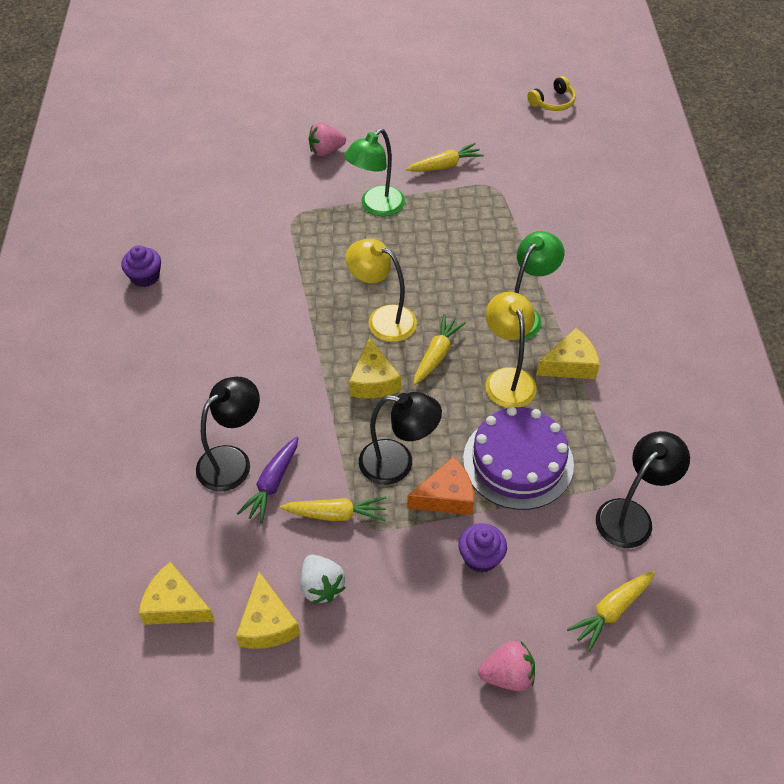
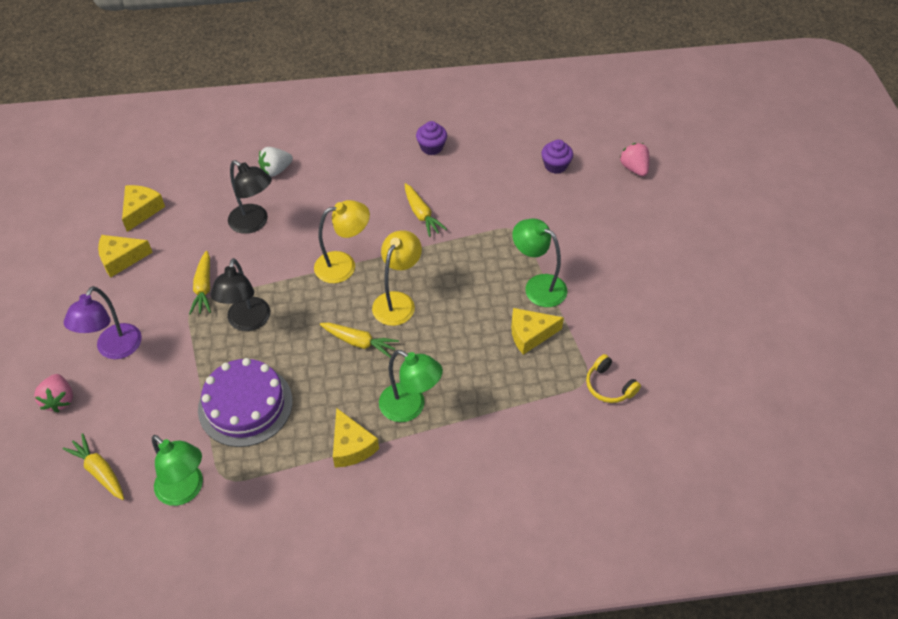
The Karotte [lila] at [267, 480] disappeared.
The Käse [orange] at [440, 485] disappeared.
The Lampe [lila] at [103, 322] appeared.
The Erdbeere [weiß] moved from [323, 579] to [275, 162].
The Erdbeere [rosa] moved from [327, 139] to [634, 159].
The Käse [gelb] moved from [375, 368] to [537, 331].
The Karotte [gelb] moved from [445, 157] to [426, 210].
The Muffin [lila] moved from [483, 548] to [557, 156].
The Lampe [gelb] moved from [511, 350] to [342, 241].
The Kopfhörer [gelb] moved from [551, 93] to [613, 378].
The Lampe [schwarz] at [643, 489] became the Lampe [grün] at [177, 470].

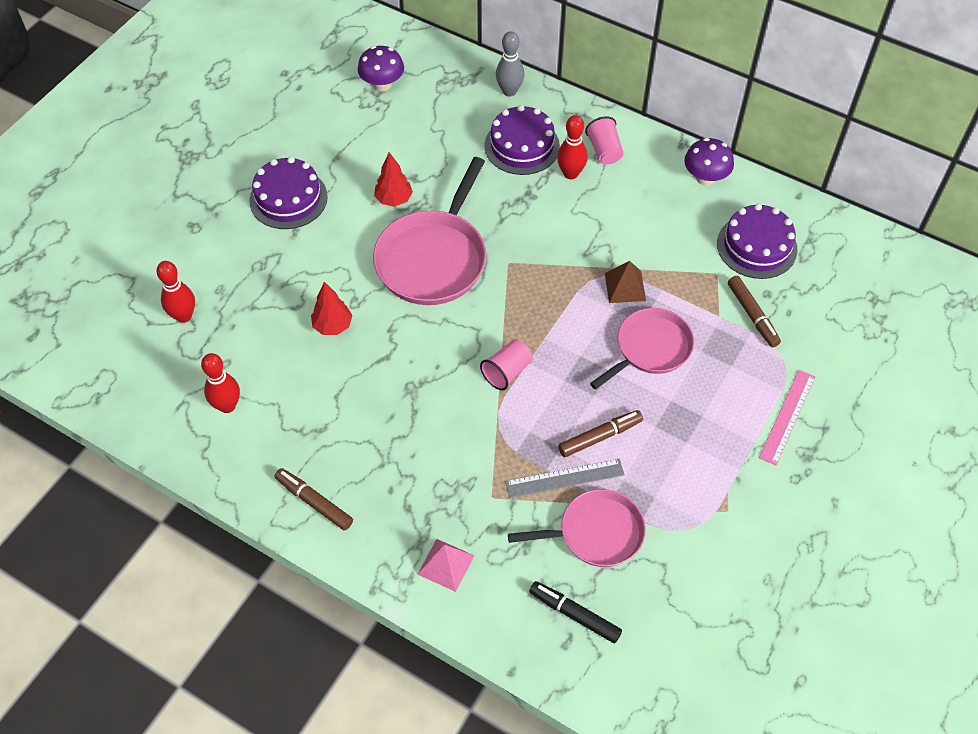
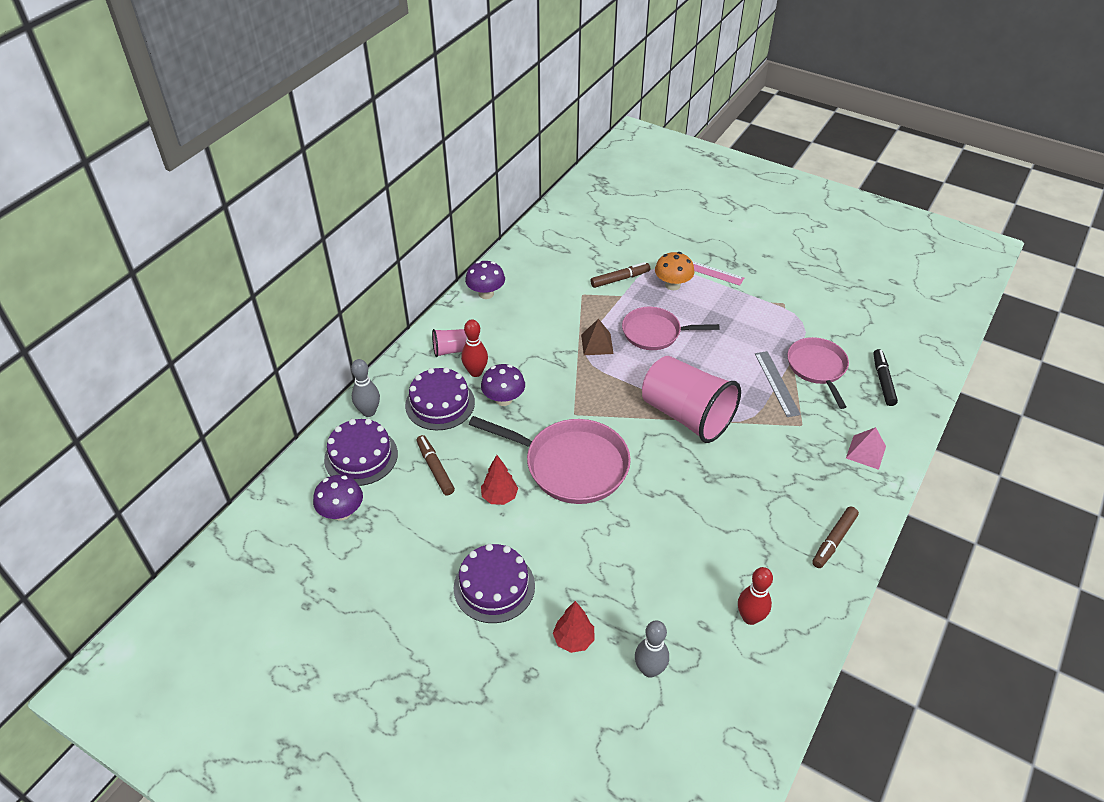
The Pilz [lila] at [503, 385] appeared.
The Pilz [orange] at [674, 271] appeared.
The Baum [rot] moved from [332, 308] to [574, 627].
The Filzstift [braun] moved from [600, 433] to [435, 465].
The Kuchen [lila] moved from [757, 241] to [361, 452].
The Bowlingkegel [rot] at [175, 292] became the Bowlingkegel [grau] at [652, 649].
The Filzstift [schwarz] at [575, 612] turned 150 degrees clockwise.
The Pfanne [rosa] at [642, 348] turned 45 degrees counterclockwise.
The Becher [rosa] at [506, 365] changed to 2.21 times the size.

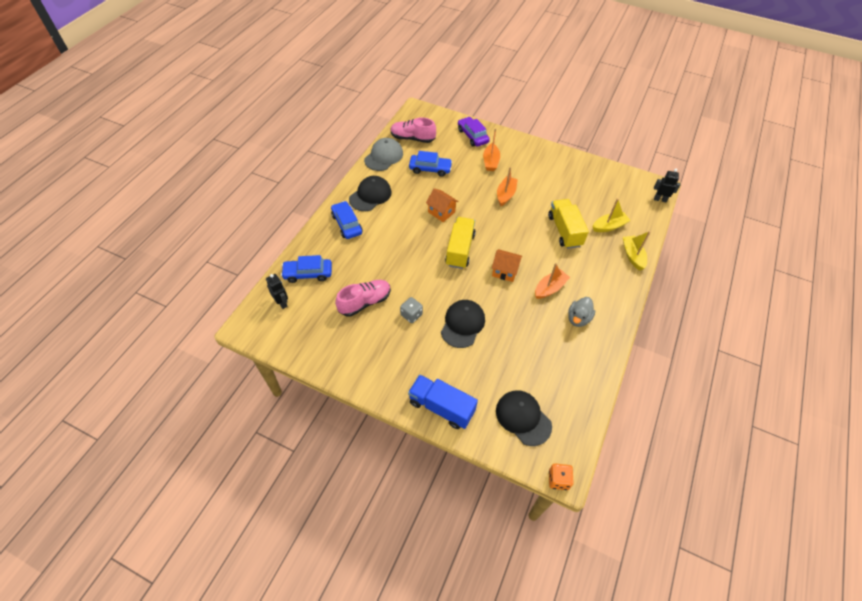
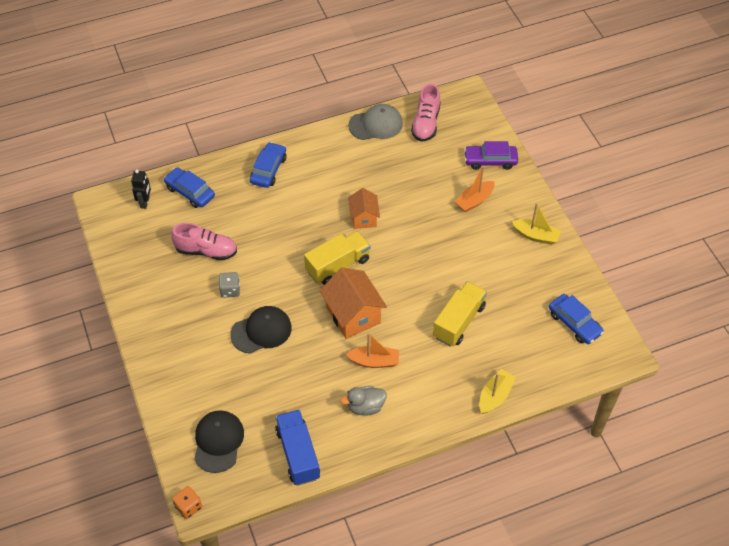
The Kappe [schwarz] at [370, 193] disappeared.
The Boot [orange] at [507, 187] disappeared.
The Roboter [schwarz] at [667, 185] disappeared.
The Lastwagen [blau] moved from [443, 402] to [297, 447].
The Auto [blau] moved from [430, 164] to [576, 319].
The Boot [gelb] moved from [612, 215] to [536, 224].
The Schuh [rosa] at [413, 130] turned 135 degrees counterclockwise.
The Auto [lila] at [474, 132] turned 105 degrees counterclockwise.
The Haus [orange] at [507, 265] changed to 1.62 times the size.

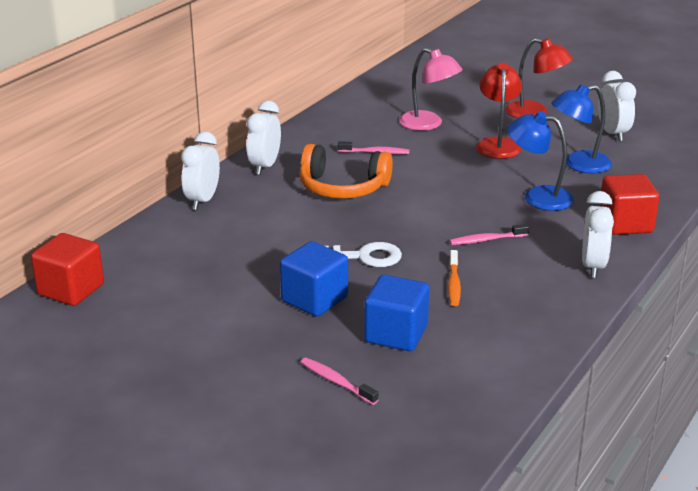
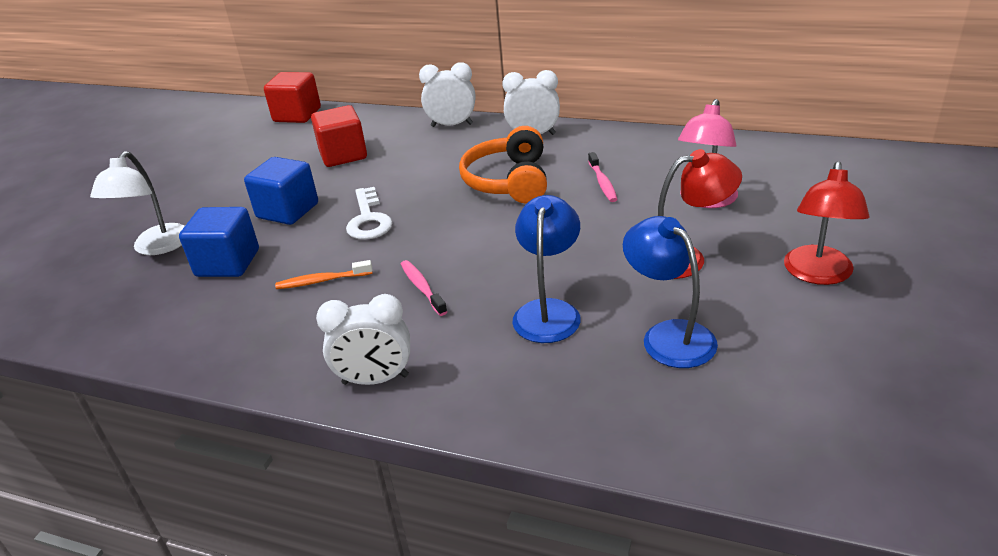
The Wecker [weiß] at [617, 106] disappeared.
The Kubus [rot] moved from [629, 204] to [339, 136].
The Zahnbürste [rosa] at [339, 381] was replaced by the Lampe [weiß] at [137, 203].

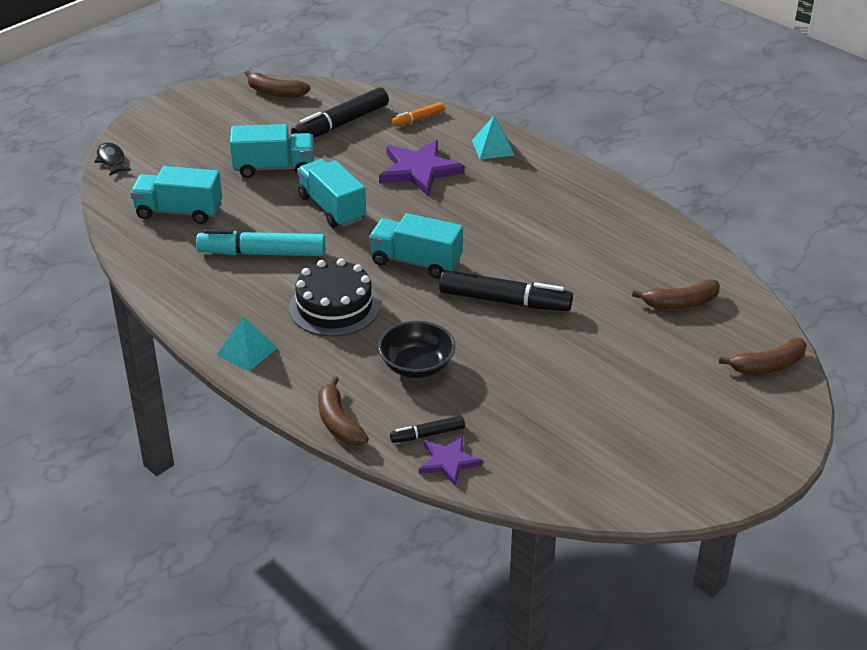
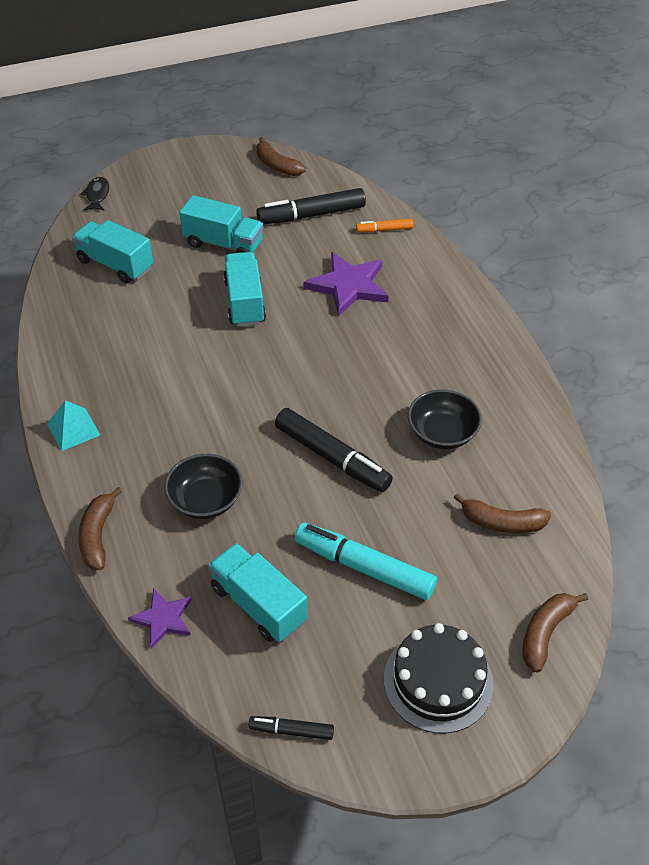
The Pyramide [türkis] at [493, 137] disappeared.
The Schüssel [schwarz] at [445, 419] appeared.
The Filzstift [türkis] moved from [260, 242] to [366, 561].
The Kuchen [schwarz] moved from [334, 297] to [438, 678].
The Lastwagen [türkis] moved from [416, 246] to [258, 592].
The Filzstift [schwarz] moved from [427, 429] to [291, 728].
The Banane [braun] at [763, 356] turned 120 degrees clockwise.

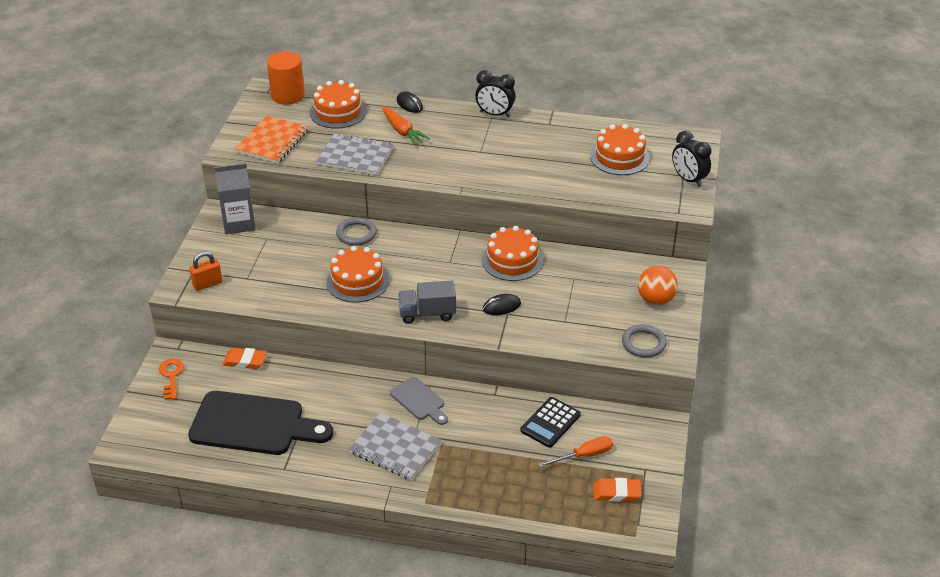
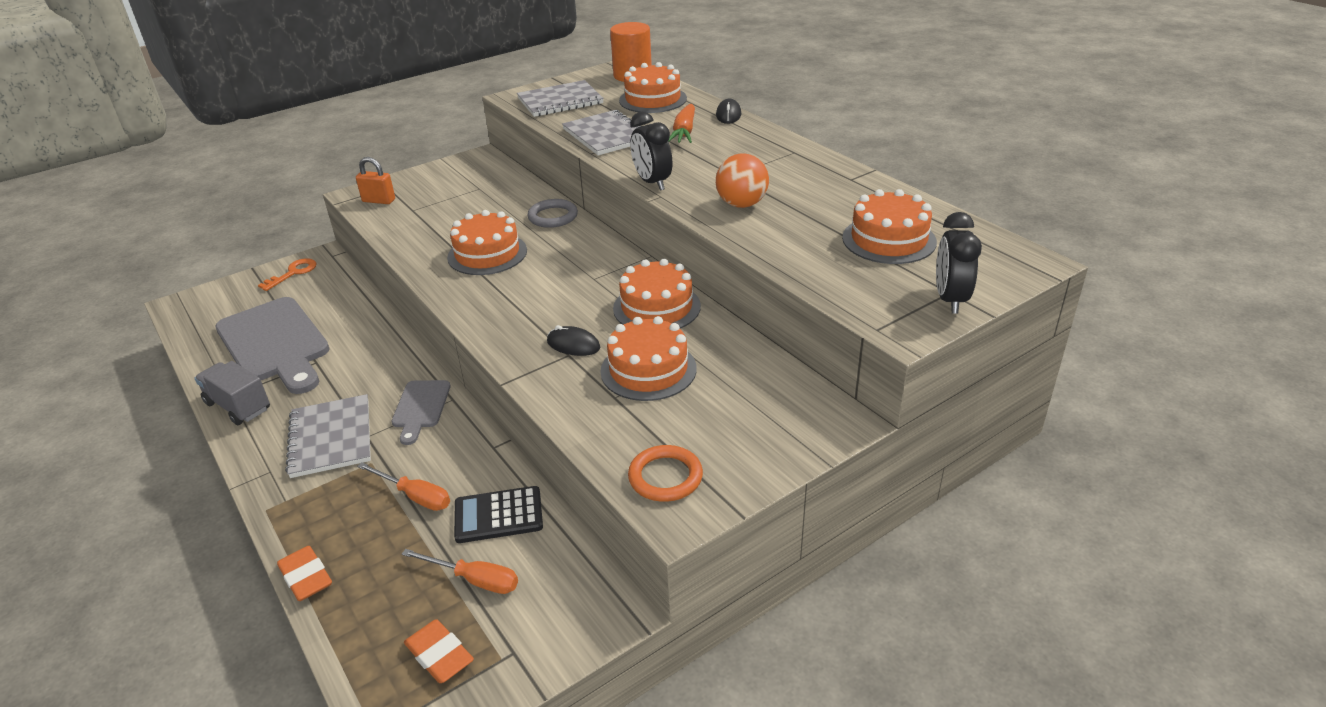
The Getränkekarton [grau] at [235, 198] disappeared.
The Schraubenzieher [orange] at [403, 487] appeared.
The Kuchen [orange] at [648, 358] appeared.
The Radiergummi [orange] moved from [244, 358] to [304, 573].
The Lastwagen [grau] moved from [427, 302] to [232, 393].
The Wecker [schwarz] moved from [495, 93] to [651, 151].
The Ball [orange] moved from [658, 285] to [742, 181].
The Schneidebrett [schwarz] at [260, 423] became the Schneidebrett [grau] at [272, 345].
The Notizbuch [orange] at [272, 139] became the Notizbuch [grau] at [560, 98].
The Ring [grau] at [644, 341] became the Ring [orange] at [665, 473].

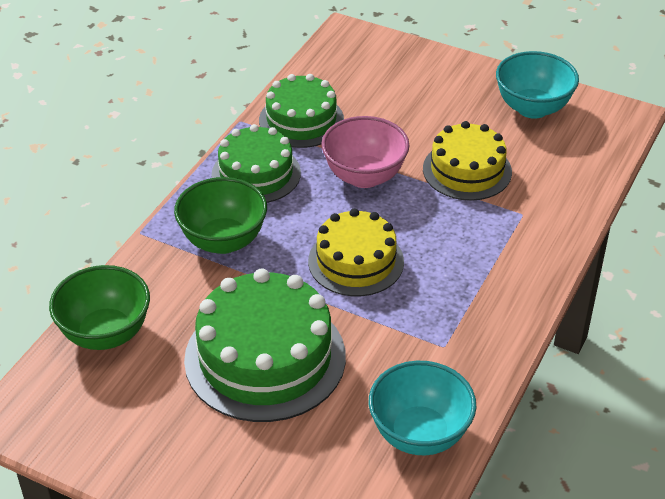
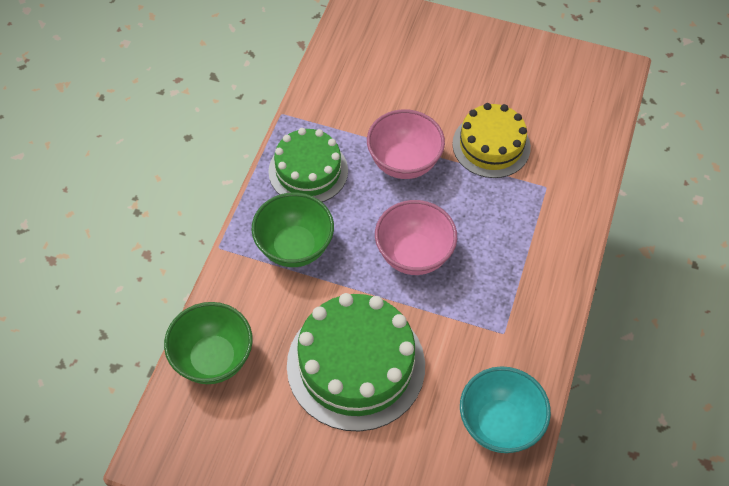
The Kuchen [grün] at [301, 111] disappeared.
The Schüssel [türkis] at [537, 85] disappeared.
The Kuchen [gelb] at [356, 252] was replaced by the Schüssel [rosa] at [416, 237].

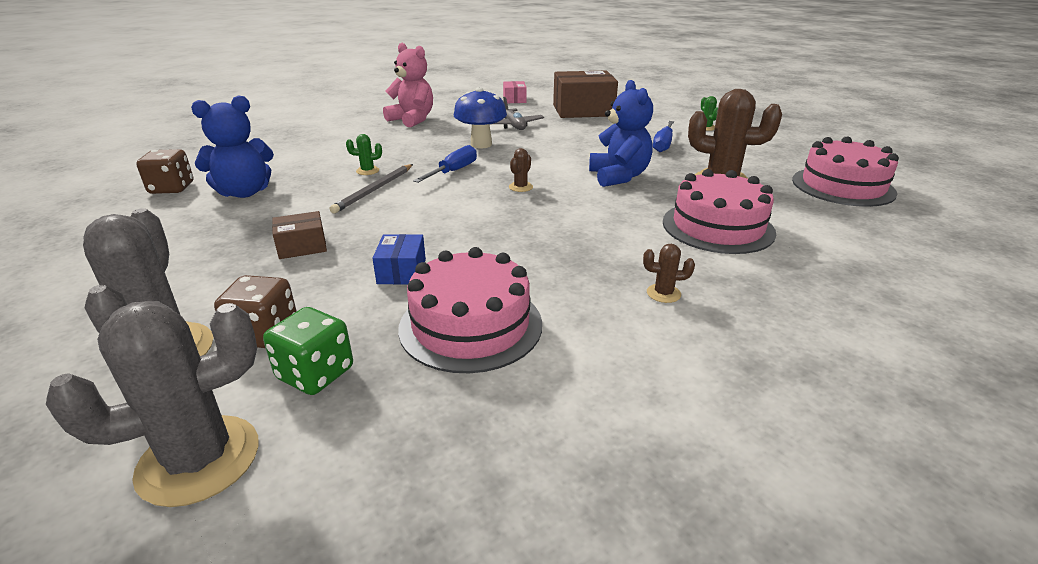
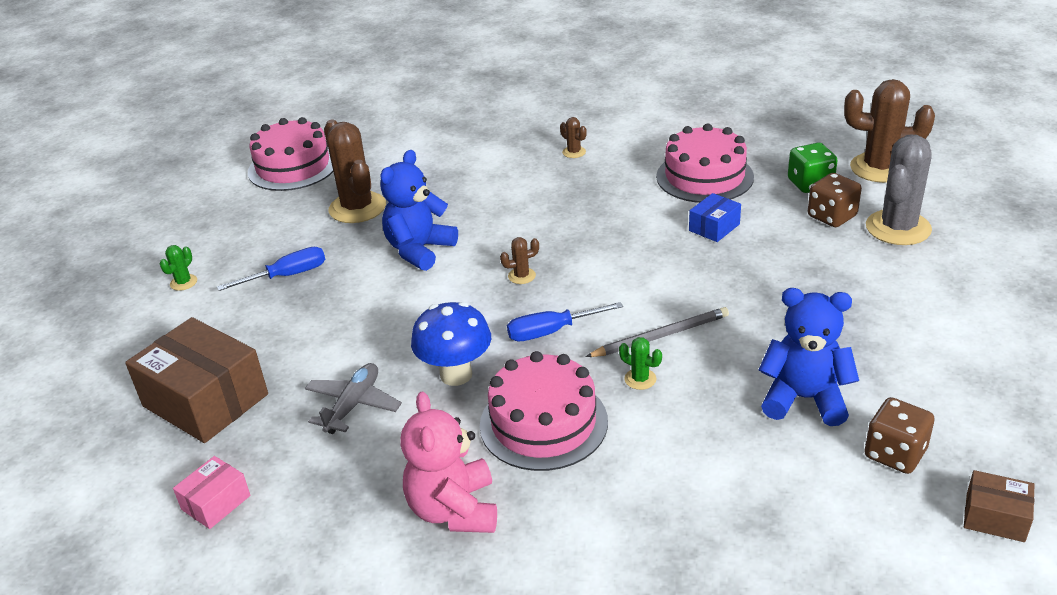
The Schachtel [braun] moved from [299, 235] to [999, 506].
The Kuchen [rosa] moved from [719, 211] to [544, 411].
The Kaktus [grau] at [152, 404] became the Kaktus [braun] at [889, 131].

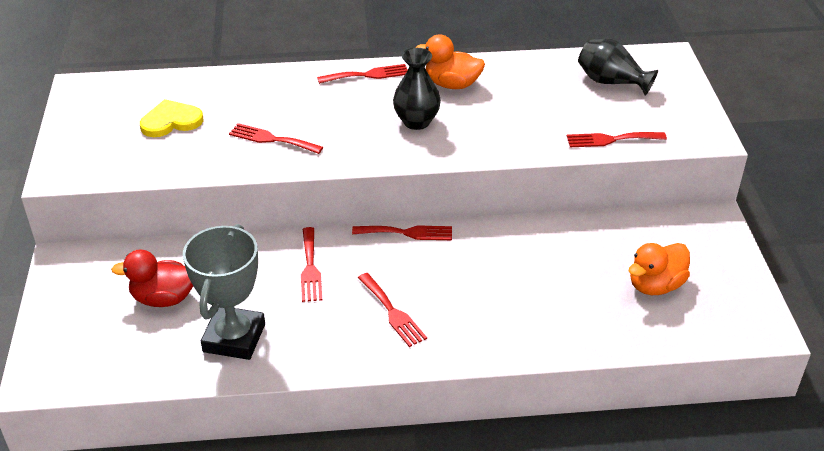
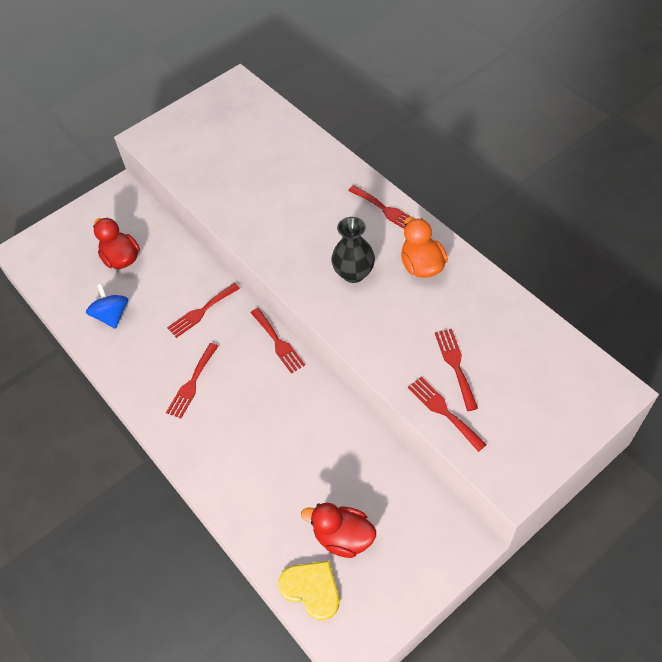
The Vase [schwarz] at [618, 67] disappeared.
The Herz [gelb] moved from [171, 118] to [308, 590].
The Gabel [rot] moved from [276, 138] to [456, 370].
The Pokal [grau] at [224, 292] was replaced by the Kreisel [blau] at [107, 306].
The Ente [orange] at [659, 269] became the Ente [rot] at [338, 530].

